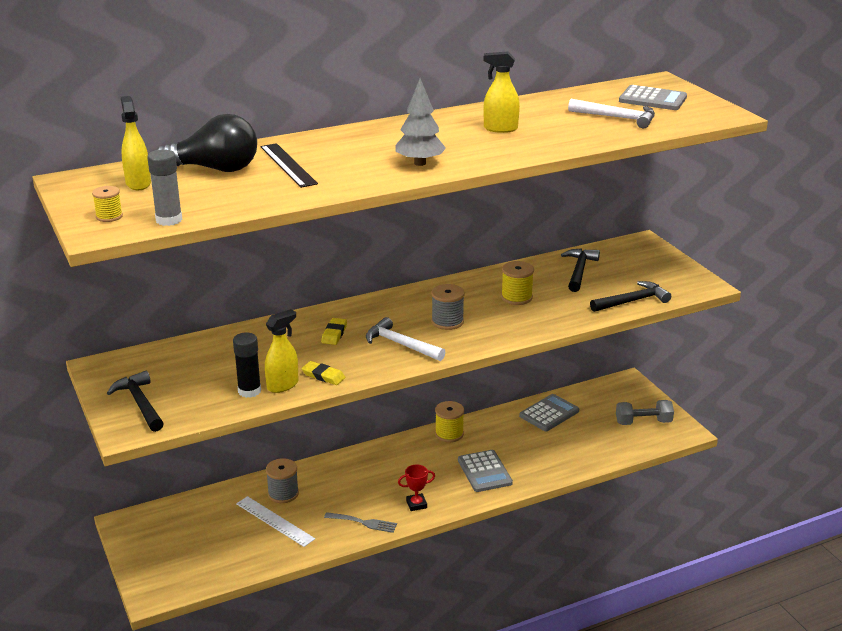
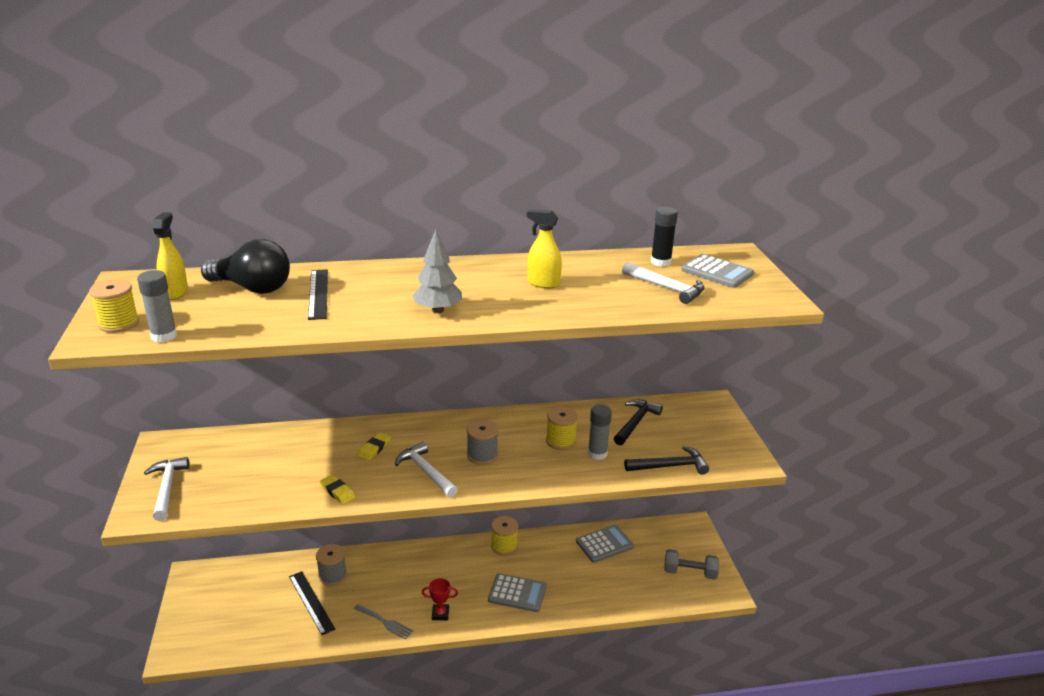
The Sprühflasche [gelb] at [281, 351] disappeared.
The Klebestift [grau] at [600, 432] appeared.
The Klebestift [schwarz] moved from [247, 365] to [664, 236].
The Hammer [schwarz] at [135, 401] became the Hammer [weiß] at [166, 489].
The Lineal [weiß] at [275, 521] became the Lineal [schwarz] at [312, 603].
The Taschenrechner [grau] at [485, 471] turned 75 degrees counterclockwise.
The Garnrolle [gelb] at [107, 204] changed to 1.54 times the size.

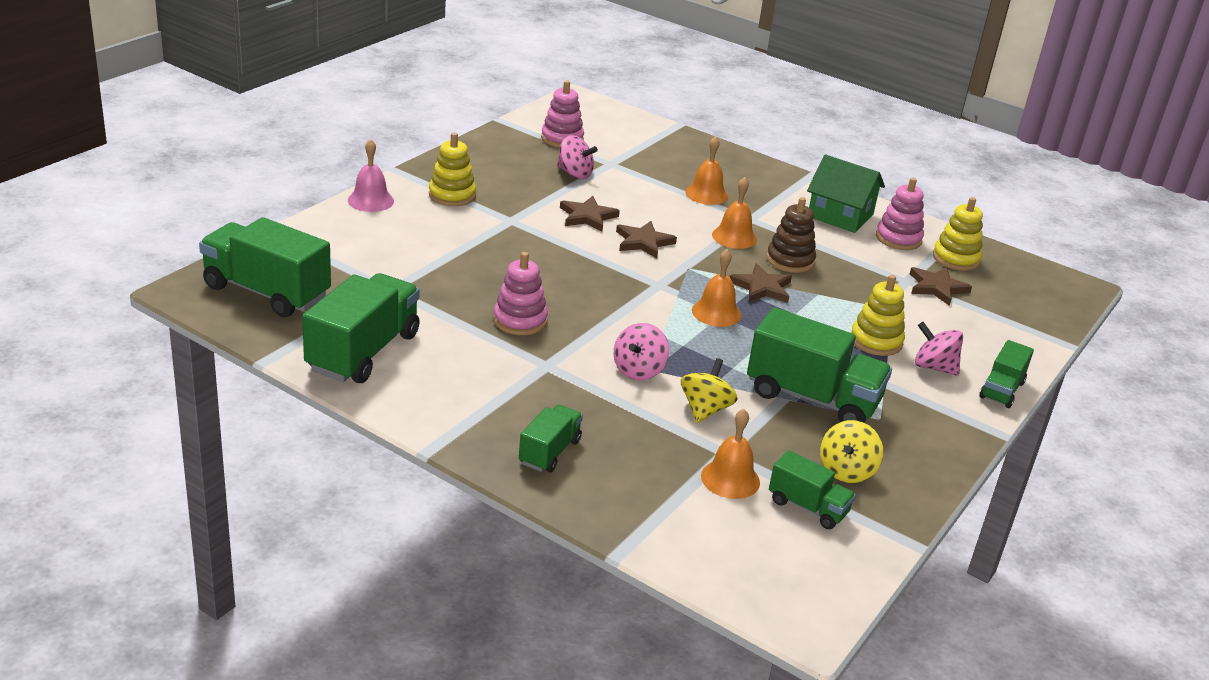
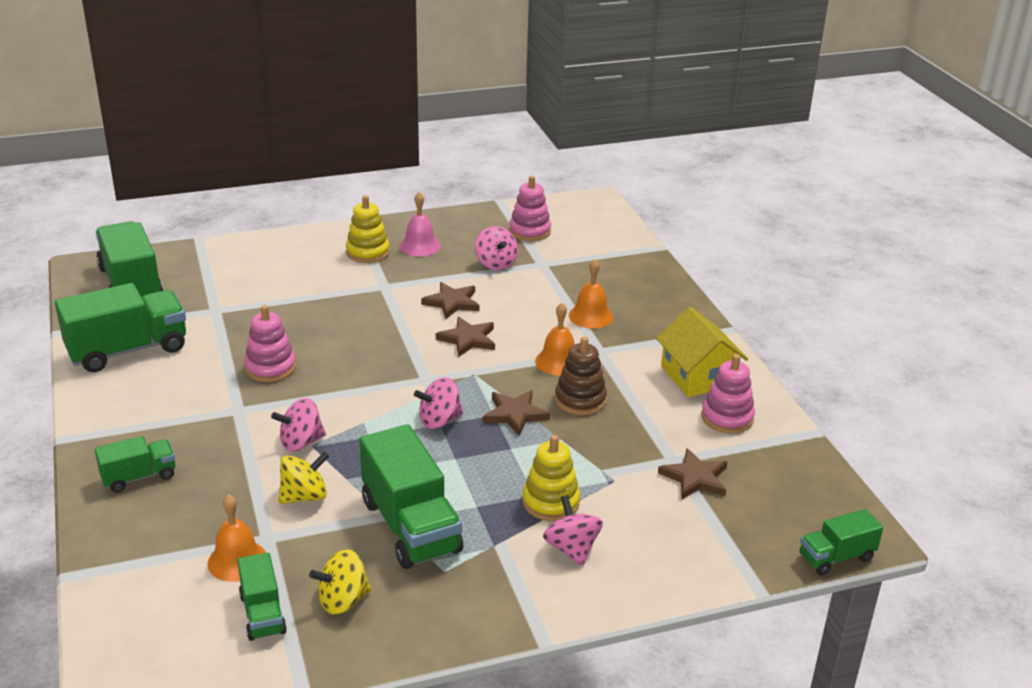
The Stapelspielzeug [gelb] at [958, 234] disappeared.
The Glocke [rosa] moved from [371, 175] to [420, 224].
The Lastwagen [grün] moved from [1006, 374] to [841, 542].
The Glocke [orange] at [716, 288] was replaced by the Kreisel [rosa] at [438, 403].
The Haus [grün] at [846, 193] became the Haus [gelb] at [702, 352].

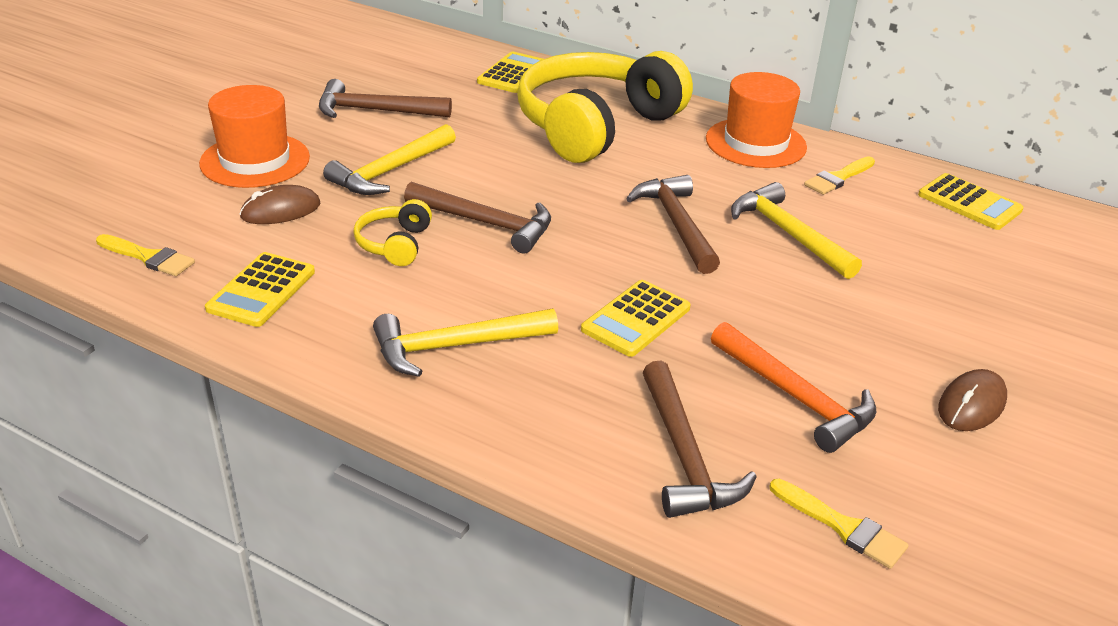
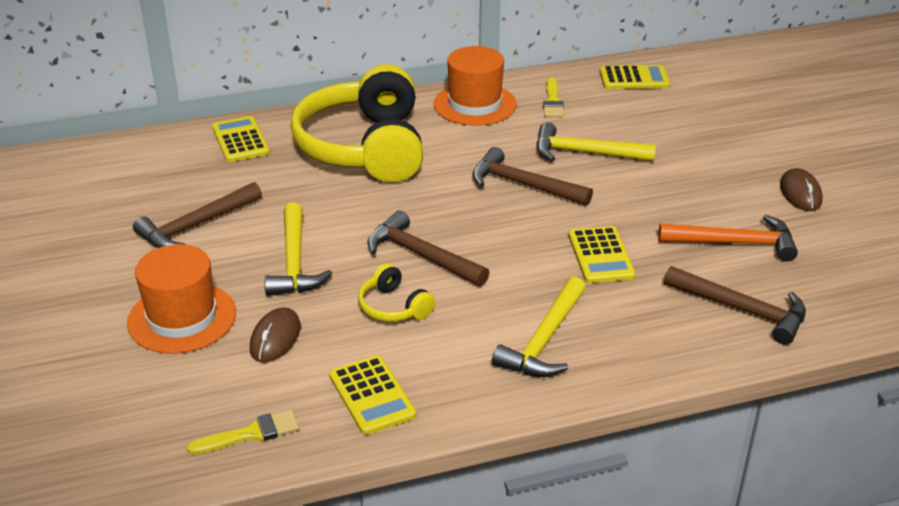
The Pinsel [gelb] at [839, 524] disappeared.
The Hammer [braun] at [477, 217] turned 120 degrees counterclockwise.

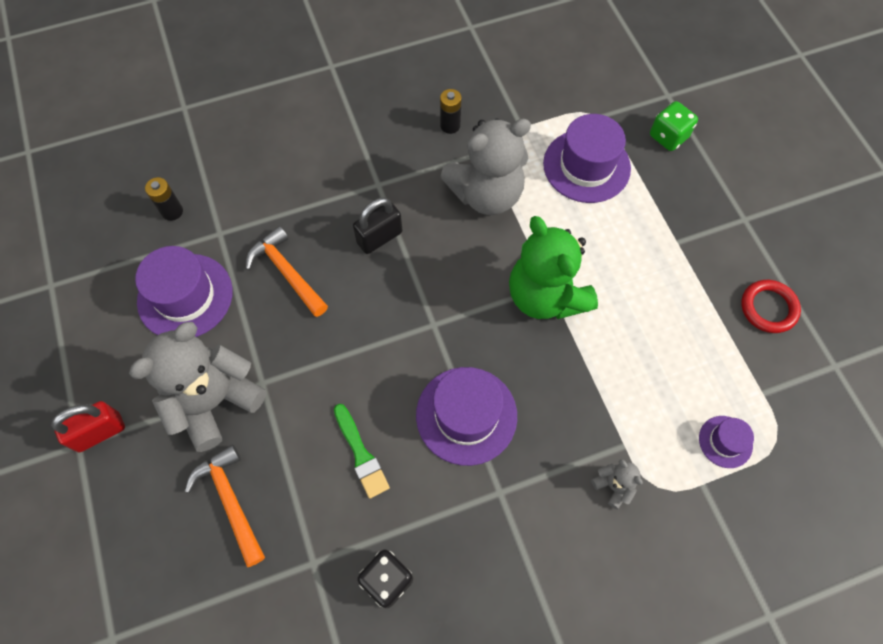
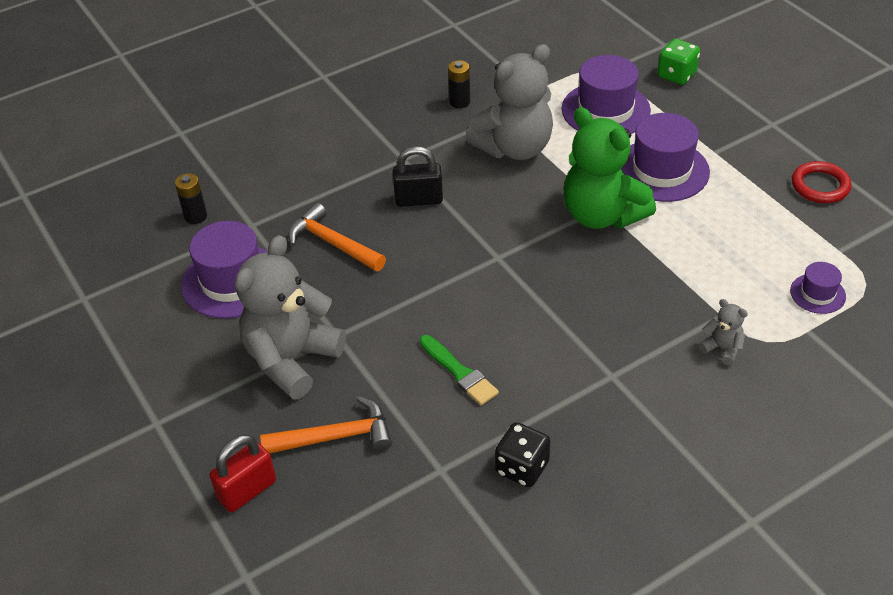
The Vorhängeschloss [rot] moved from [88, 426] to [243, 473].
The Hut [lila] moved from [466, 416] to [665, 157].
The Hammer [orange] at [225, 505] turned 120 degrees clockwise.
The Vorhängeschloss [schwarz] at [377, 225] turned 45 degrees clockwise.

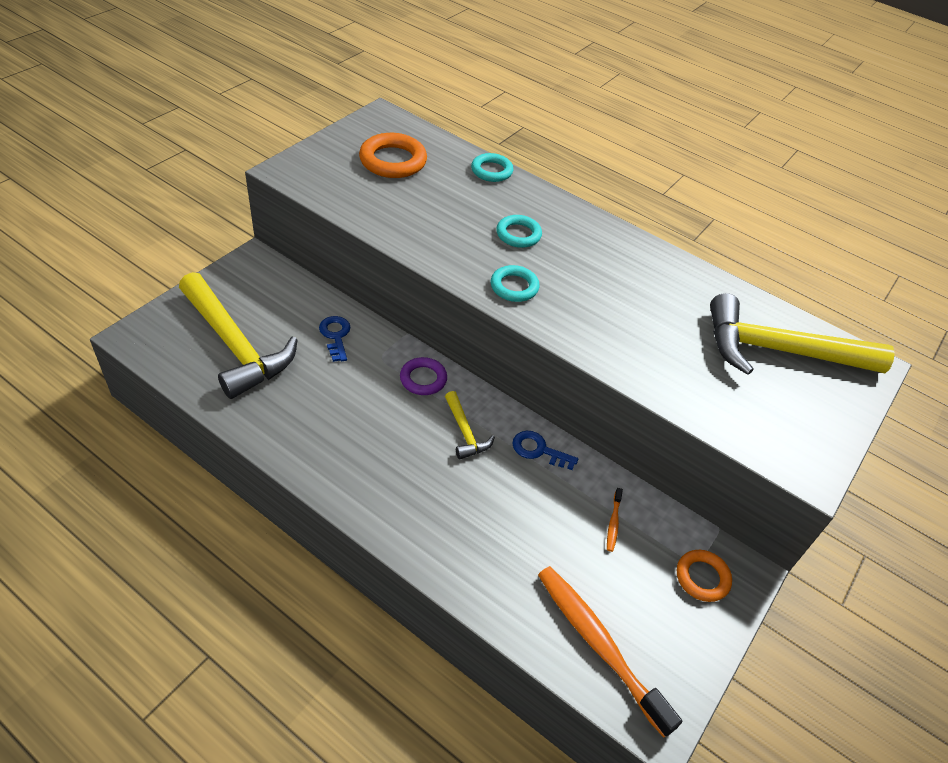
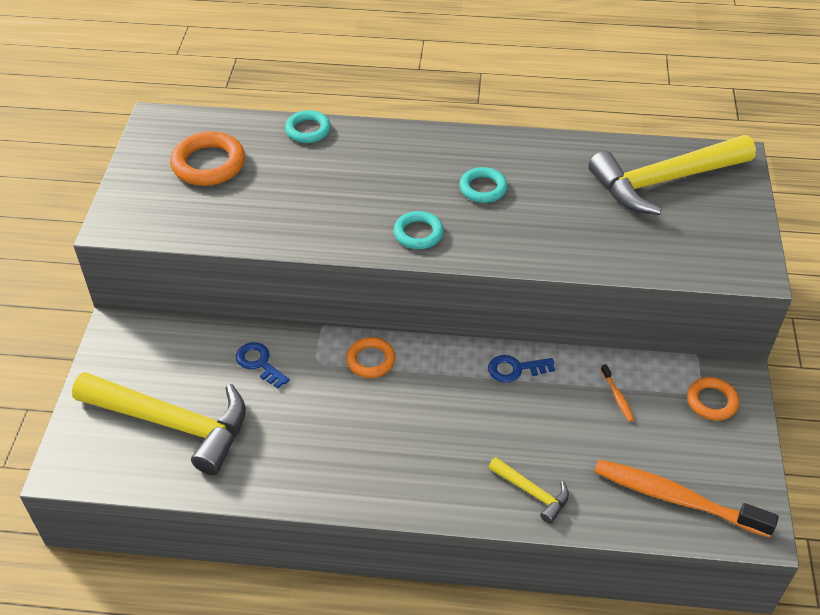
The Hammer [gelb] moved from [470, 425] to [528, 490].
The Ring [türkis] moved from [519, 231] to [483, 185].
The Ring [lila] at [423, 376] became the Ring [orange] at [371, 357].

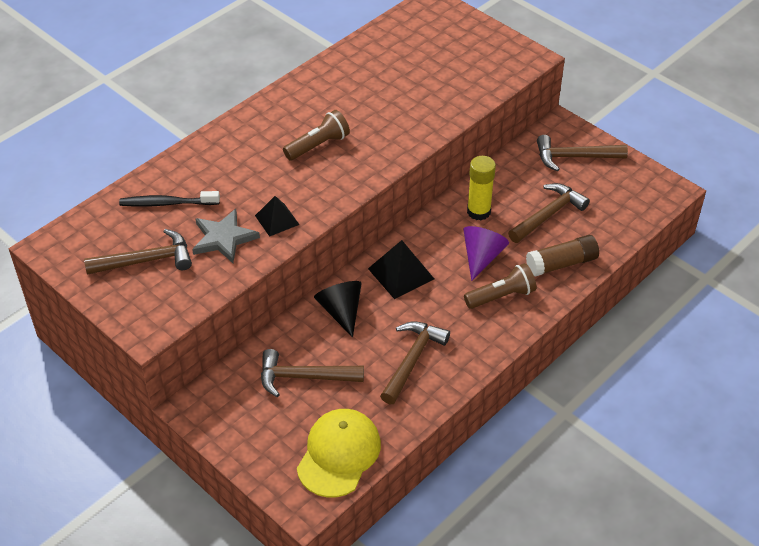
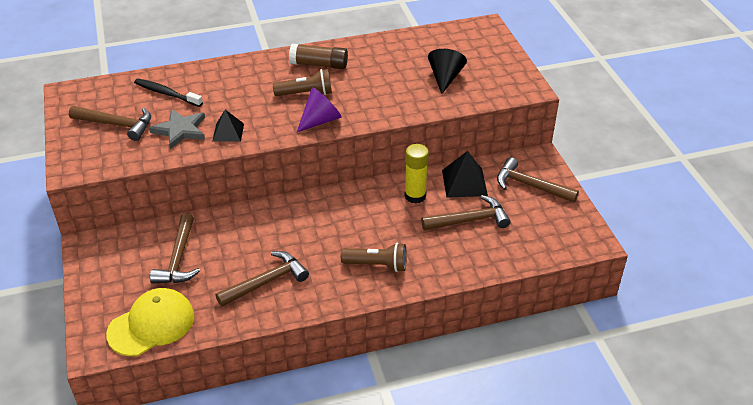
The Kegel [schwarz] moved from [338, 309] to [447, 71].
The Pyramide [schwarz] moved from [401, 269] to [465, 174].
The Kegel [lila] moved from [486, 253] to [319, 109].
The Klebestift [braun] moved from [562, 255] to [318, 56].
The Hammer [braun] at [312, 373] turned 120 degrees counterclockwise.

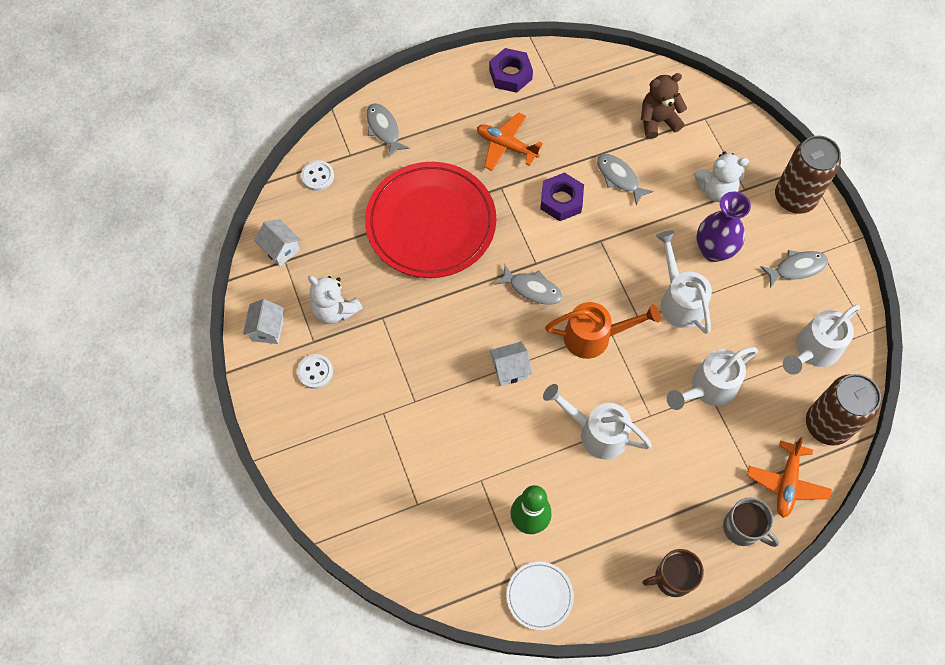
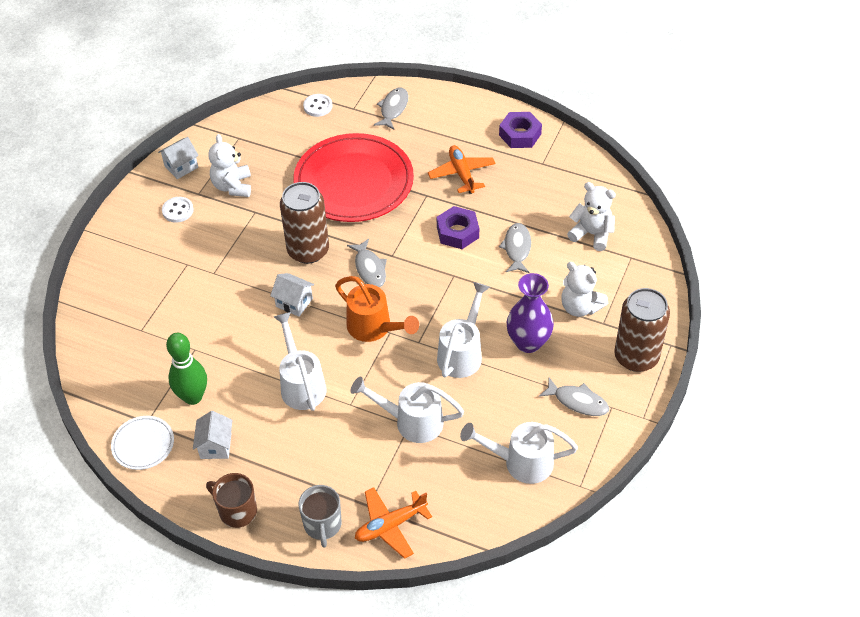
The Haus [weiß] moved from [277, 243] to [212, 435].
The Dose [braun] moved from [843, 410] to [304, 223].
The Teddybär [braun] at [664, 106] became the Teddybär [weiß] at [591, 216].

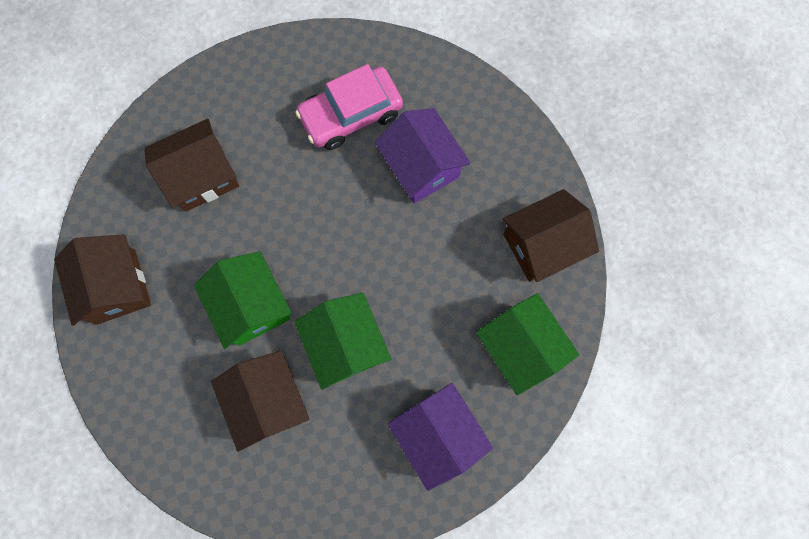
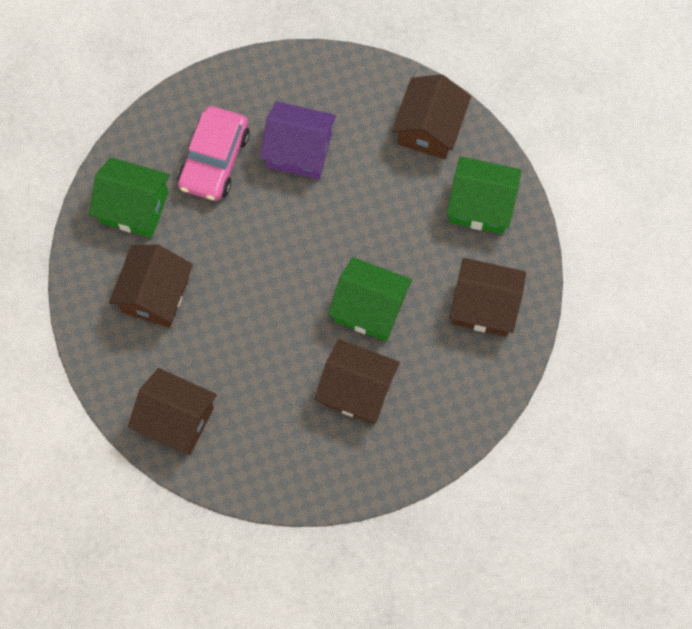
The Haus [grün] moved from [243, 300] to [129, 197].
The Haus [lila] at [440, 437] became the Haus [braun] at [487, 297].

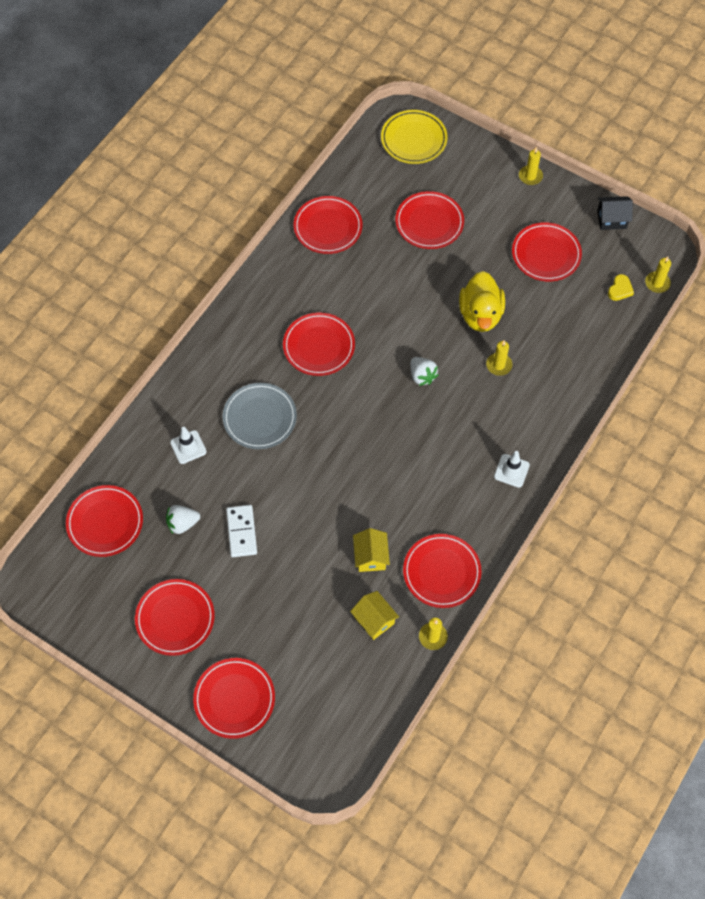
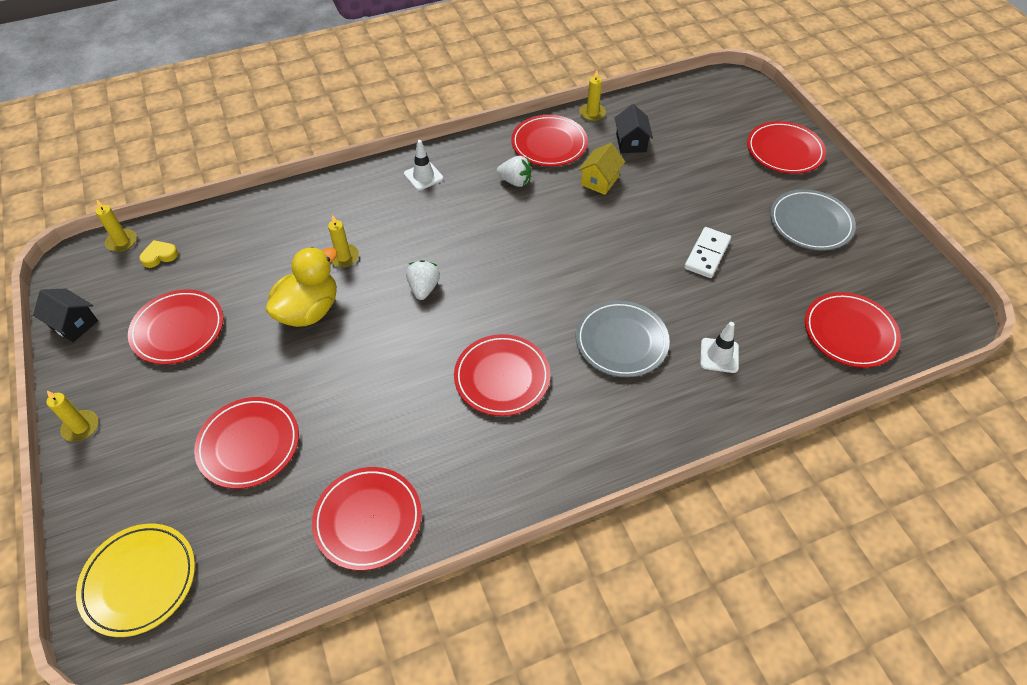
The Erdbeere [weiß] moved from [183, 519] to [514, 171].
The Teller [rot] at [175, 617] became the Teller [grau] at [813, 220].
The Haus [gelb] at [374, 615] became the Haus [schwarz] at [634, 128].

